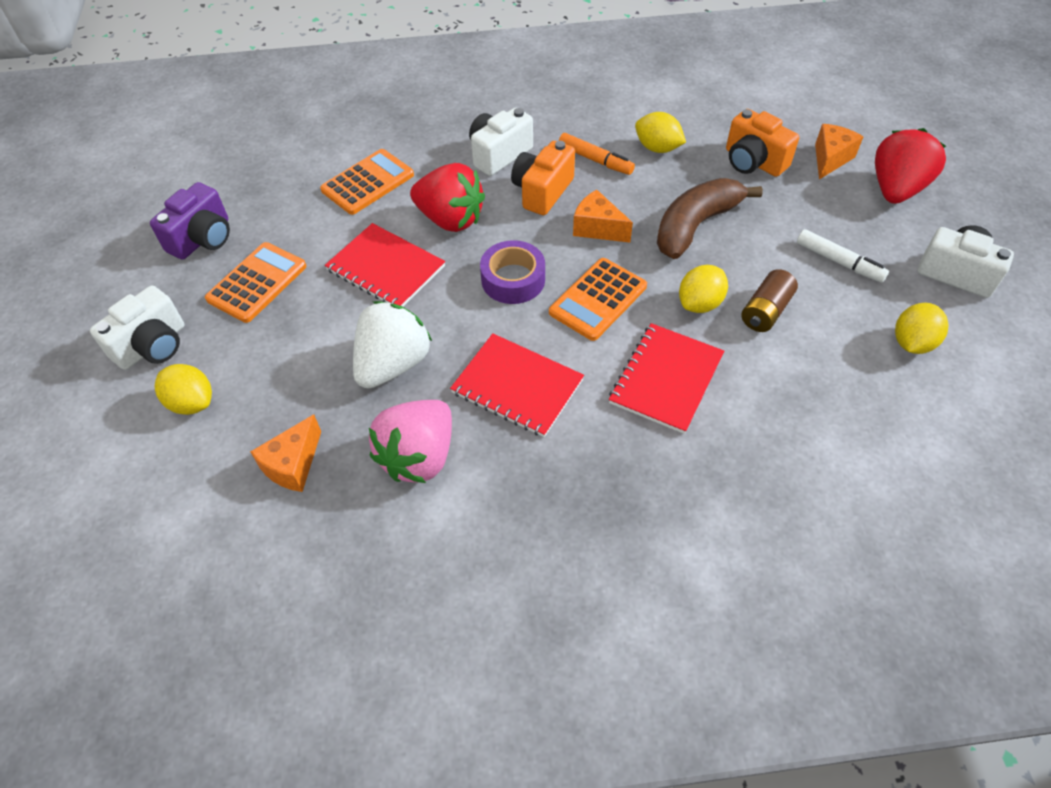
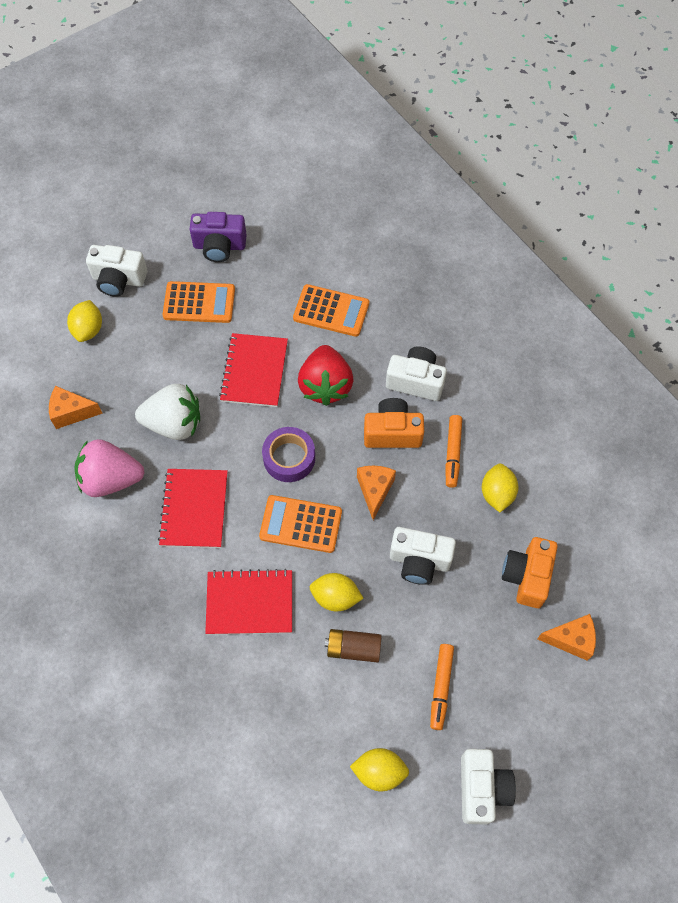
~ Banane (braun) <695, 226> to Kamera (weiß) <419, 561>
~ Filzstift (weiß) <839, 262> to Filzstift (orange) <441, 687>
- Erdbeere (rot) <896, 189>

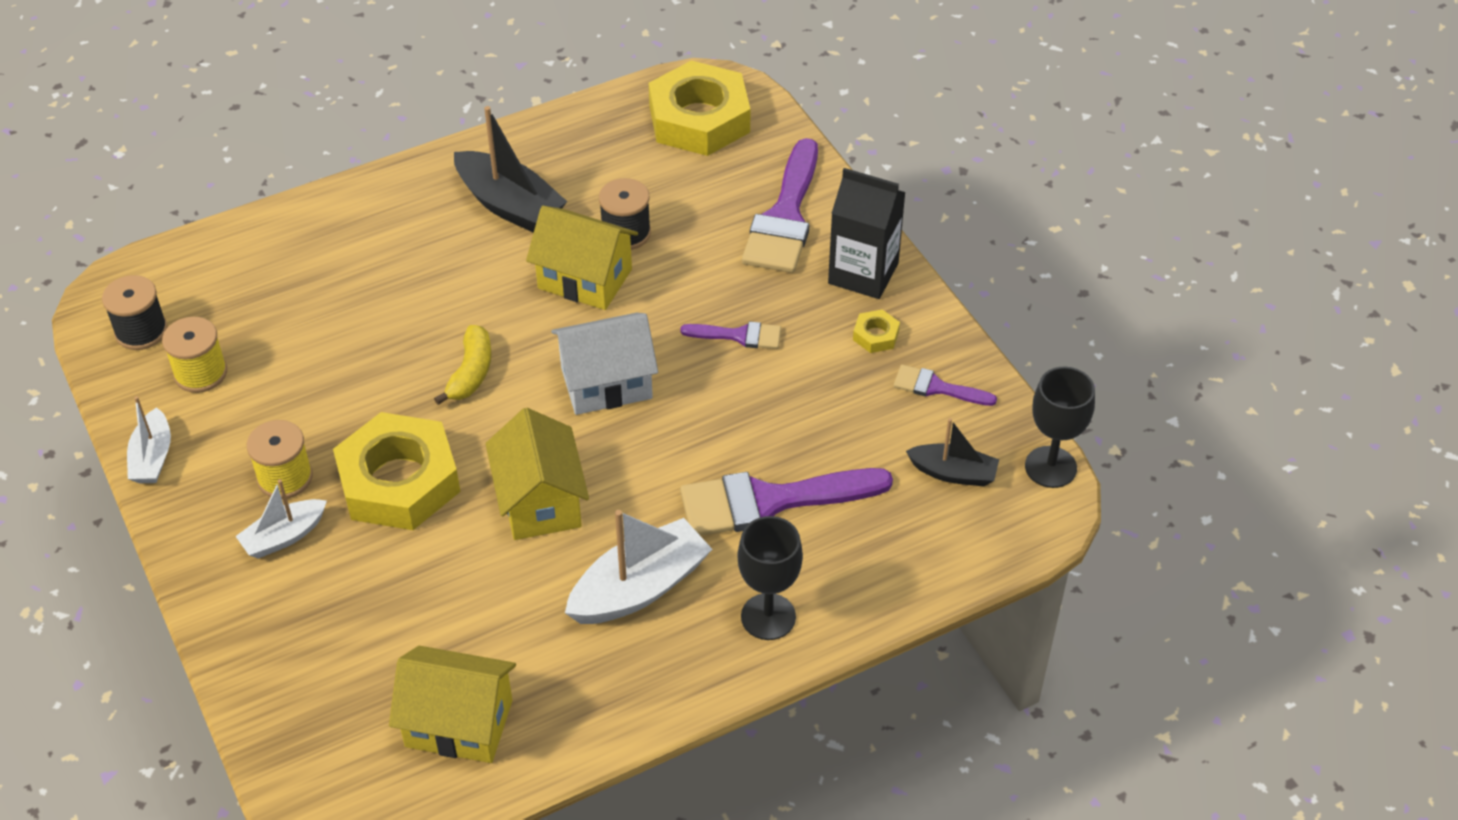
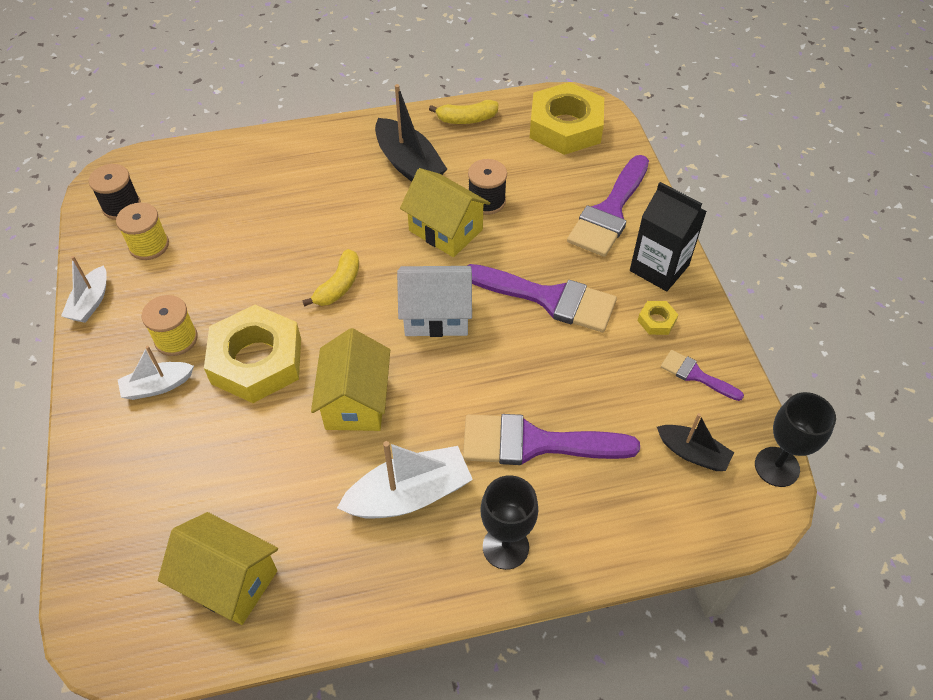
~ Pinsel (lila) <739, 335> = <549, 298> x1.97
+ Banane (gelb) <466, 119>

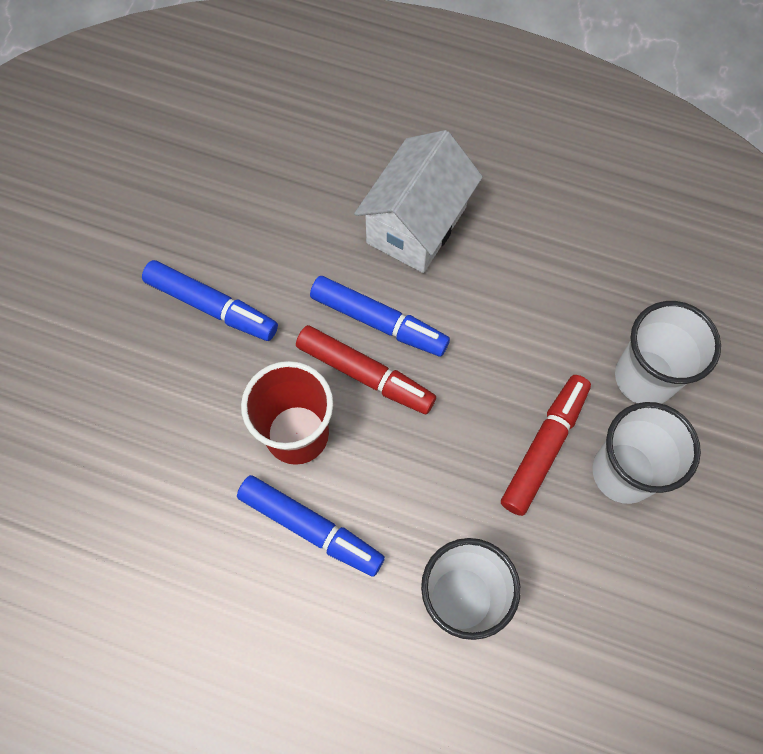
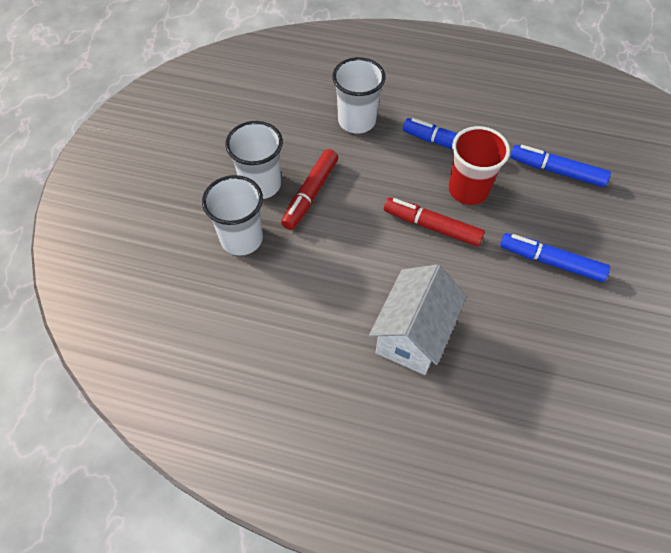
~ Filzstift (blau) <378, 321> to <557, 171>

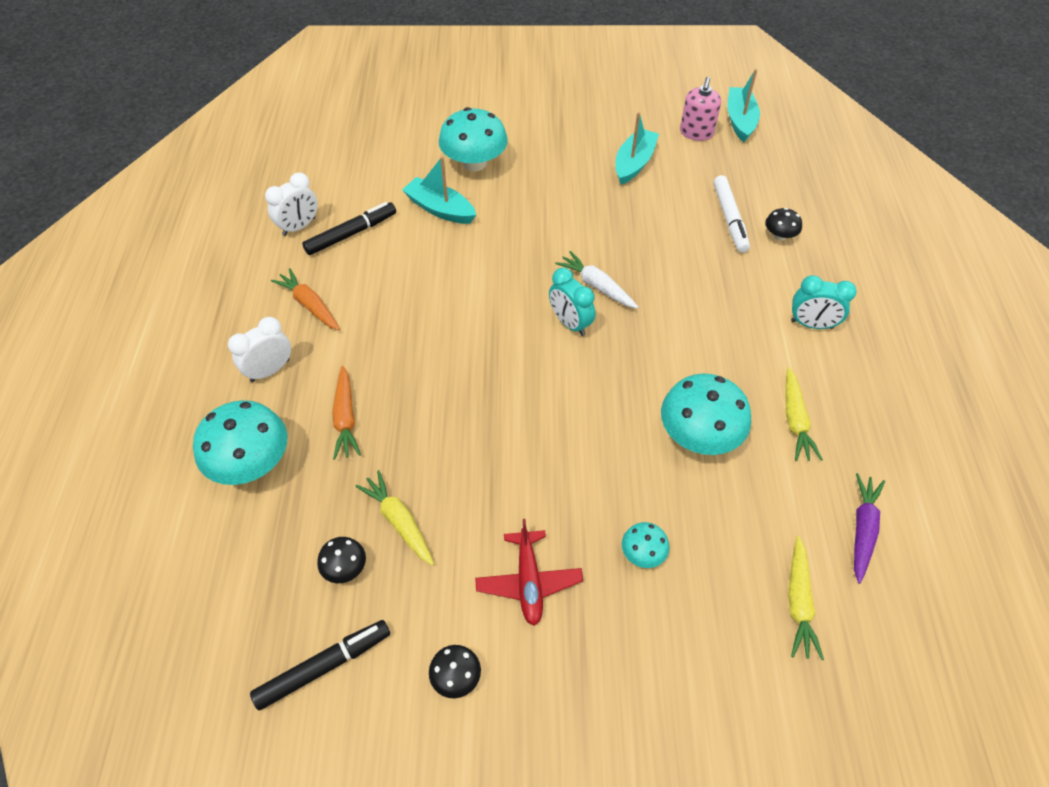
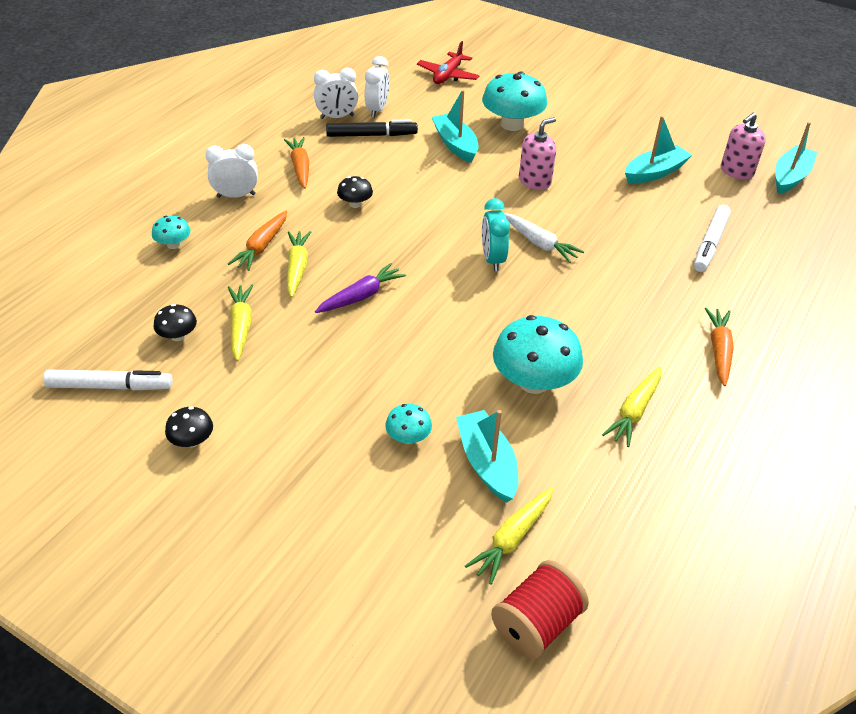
~ Pilz (türkis) <251, 462> = <173, 244> x0.49
~ Filzstift (schwarz) <324, 666> to Filzstift (weiß) <110, 386>
~ Flugzeug (rot) <528, 581> to <448, 75>
~ Karotte (weiß) <596, 286> = <540, 243> 150 degrees clockwise
~ Pilz (schwarz) <779, 235> to <355, 204>
~ Wecker (türkis) <811, 324> to Karotte (orange) <719, 351>
~ Karotte (lila) <862, 529> to <361, 296>
+ Karotte (gelb) <297, 268>
+ Wecker (weiß) <377, 110>
+ Boot (türkis) <487, 463>
+ Garnrolle (rot) <536, 624>
+ Seifenspender (rosa) <535, 181>

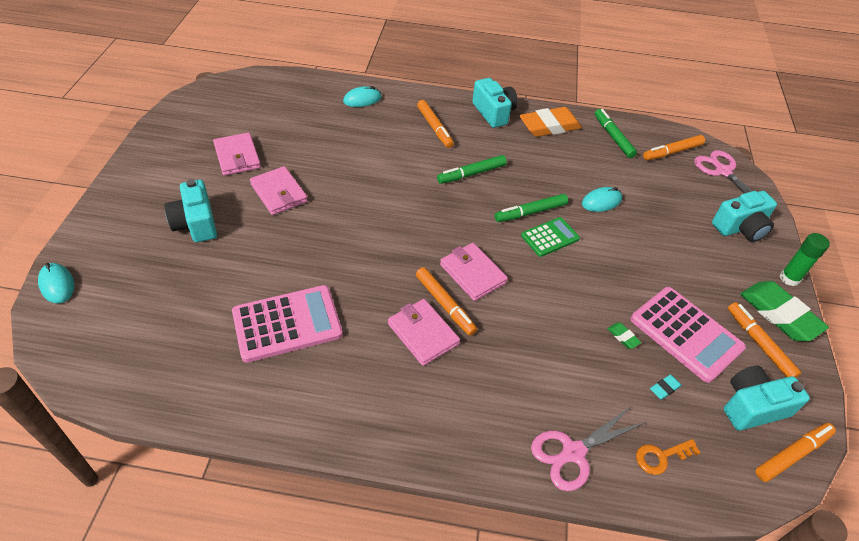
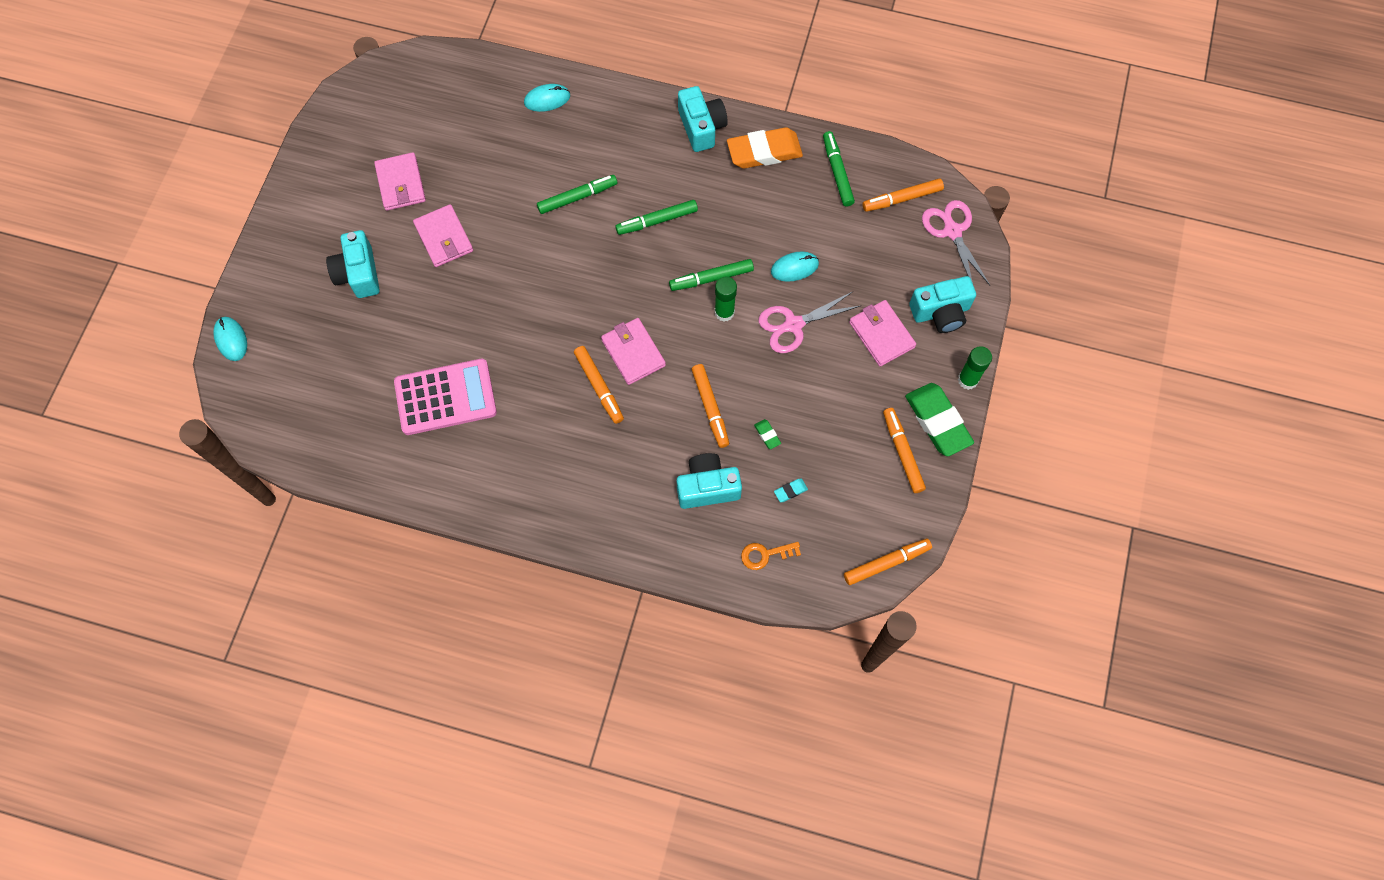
~ Geldbörse (rosa) <423, 334> to <881, 334>
~ Filzstift (orange) <434, 128> to <710, 408>
~ Taschenrechner (grün) <550, 237> to Klebestift (grün) <724, 312>
~ Schere (rosa) <573, 452> to <793, 325>
- Taschenrechner (rosa) <686, 334>
~ Kamera (türkis) <752, 407> to <707, 487>
+ Filzstift (grün) <577, 197>

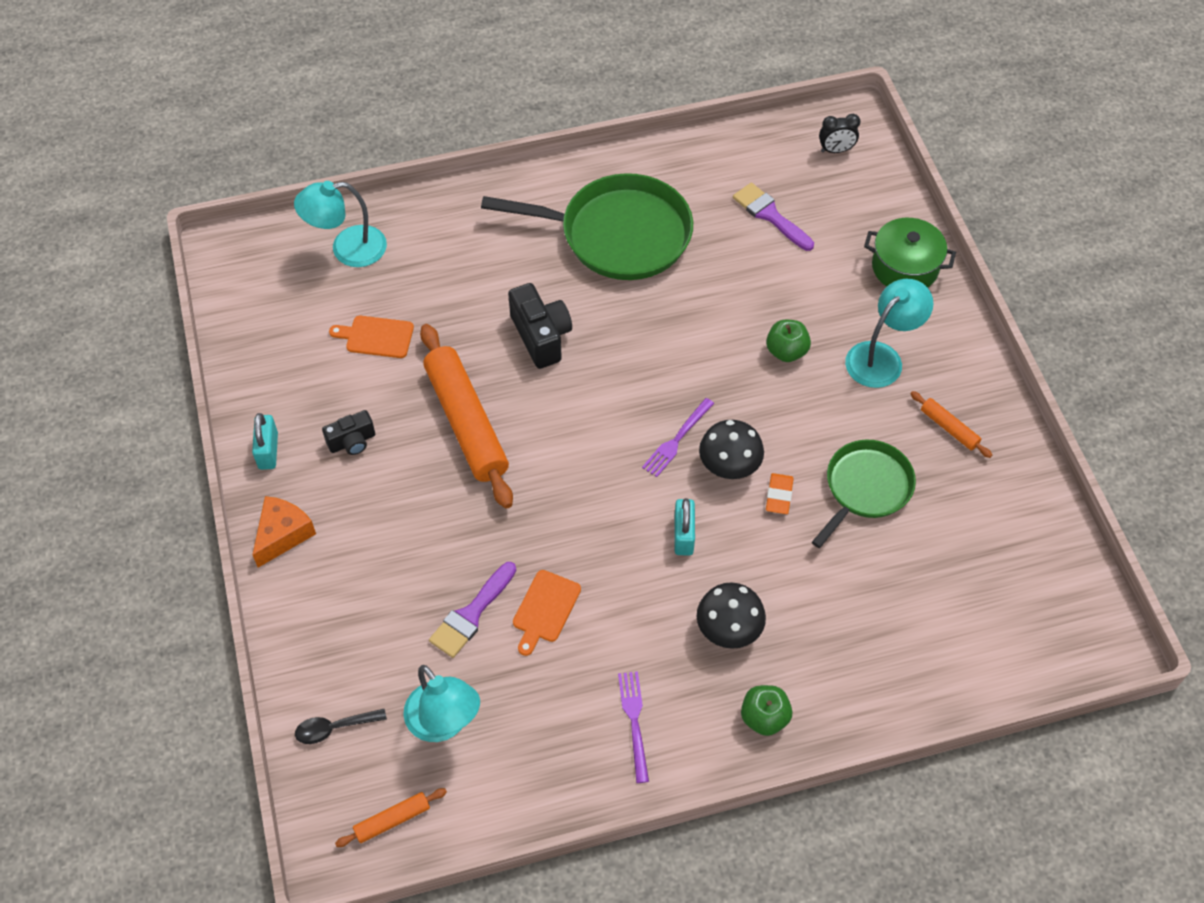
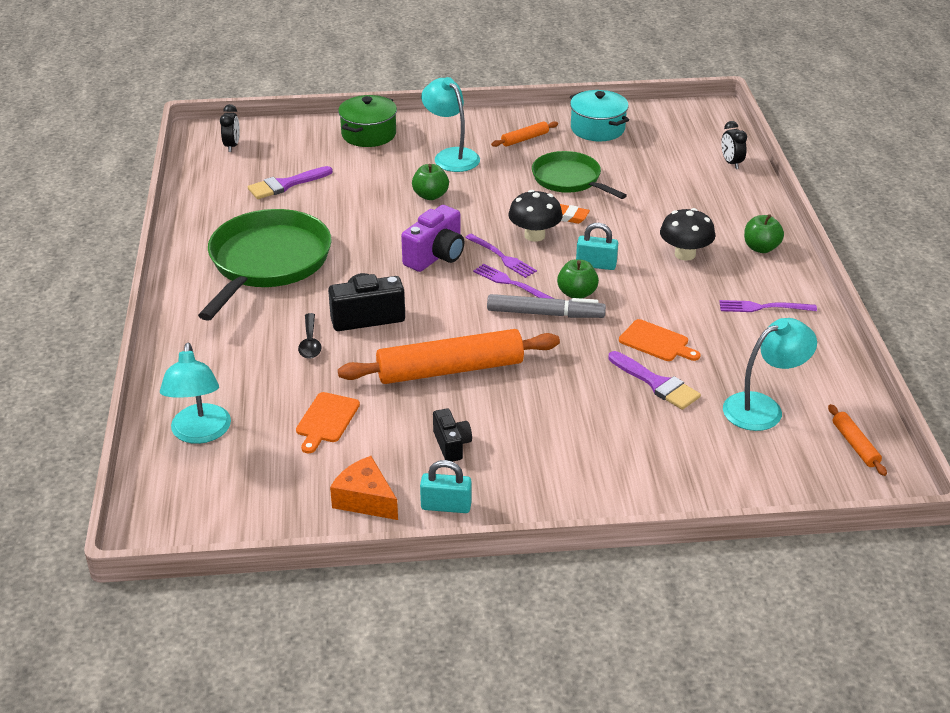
~ Käse (orange) <283, 534> to <365, 500>
~ Löffel (schwarz) <334, 728> to <310, 343>
+ Kamera (lila) <436, 256>
+ Gabel (lila) <510, 283>
+ Filzstift (grau) <544, 314>
+ Apfel (grün) <577, 293>
+ Kochtopf (türkis) <597, 129>
+ Wecker (schwarz) <731, 163>

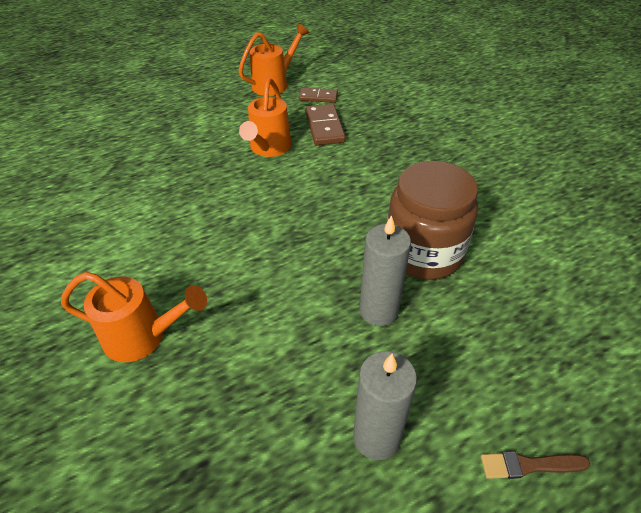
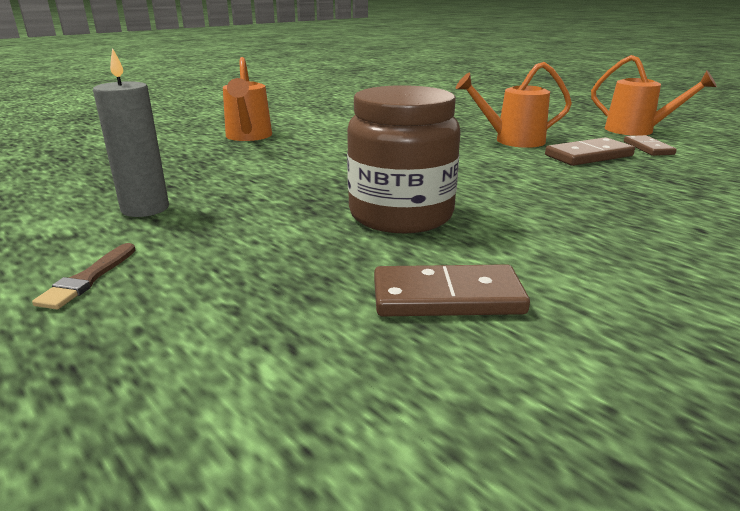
- Kerze (grau) <378, 310>
~ Pinsel (braun) <529, 465> = <88, 279> 150 degrees counterclockwise
+ Dominostein (braun) <447, 297>

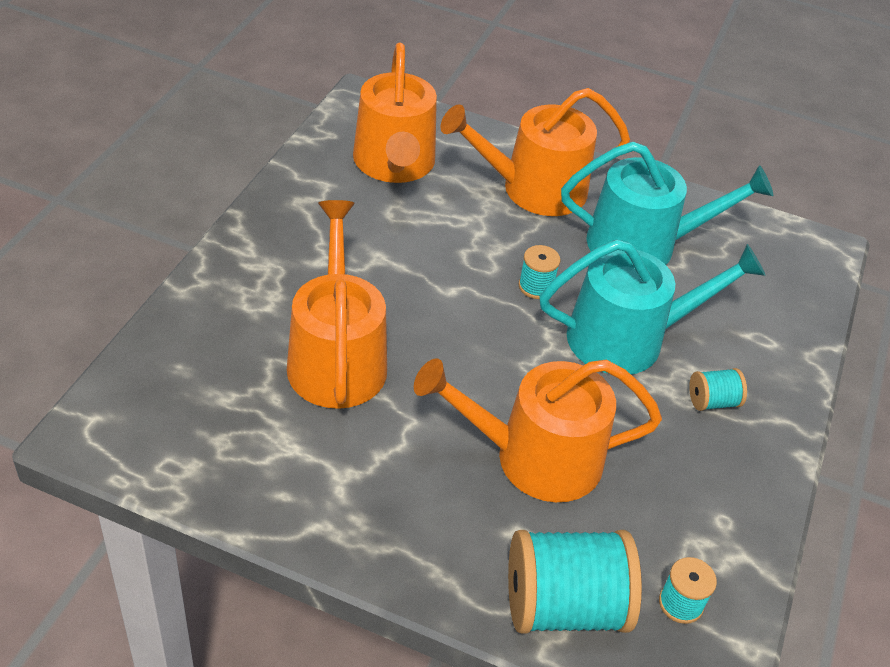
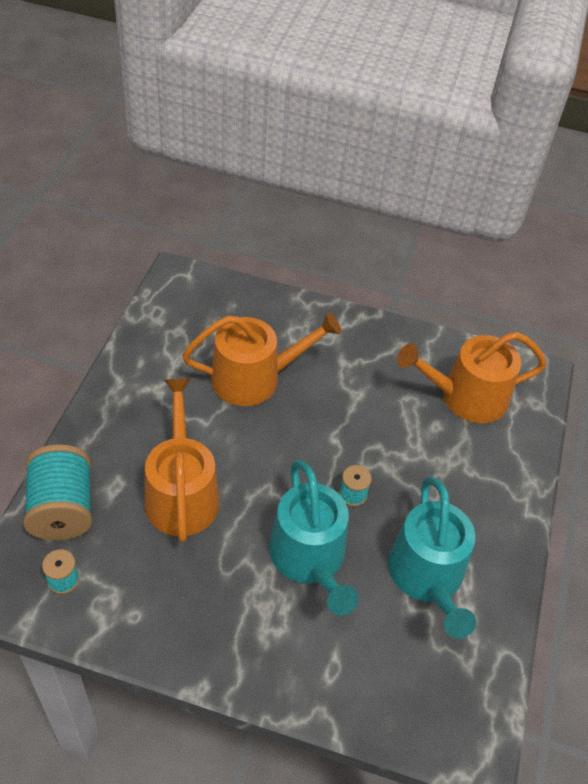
- Gießkanne (orange) <534, 189>
- Garnrolle (türkis) <712, 401>

